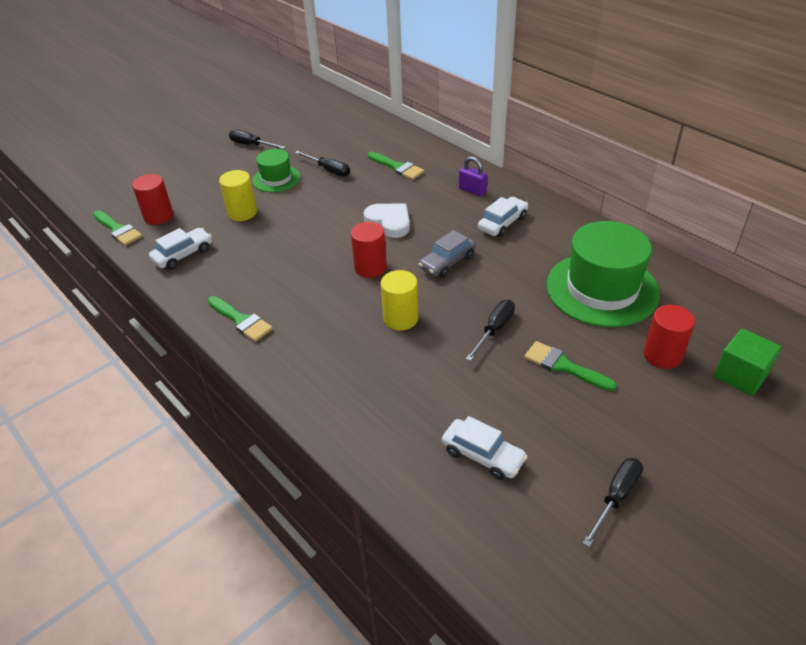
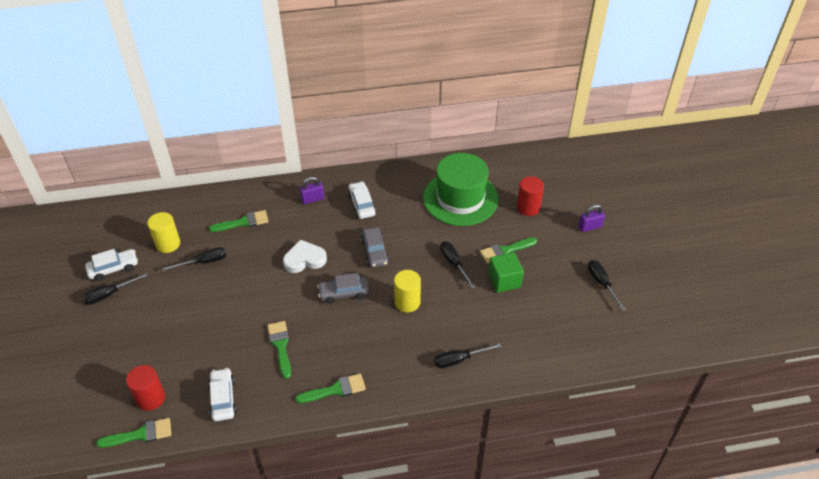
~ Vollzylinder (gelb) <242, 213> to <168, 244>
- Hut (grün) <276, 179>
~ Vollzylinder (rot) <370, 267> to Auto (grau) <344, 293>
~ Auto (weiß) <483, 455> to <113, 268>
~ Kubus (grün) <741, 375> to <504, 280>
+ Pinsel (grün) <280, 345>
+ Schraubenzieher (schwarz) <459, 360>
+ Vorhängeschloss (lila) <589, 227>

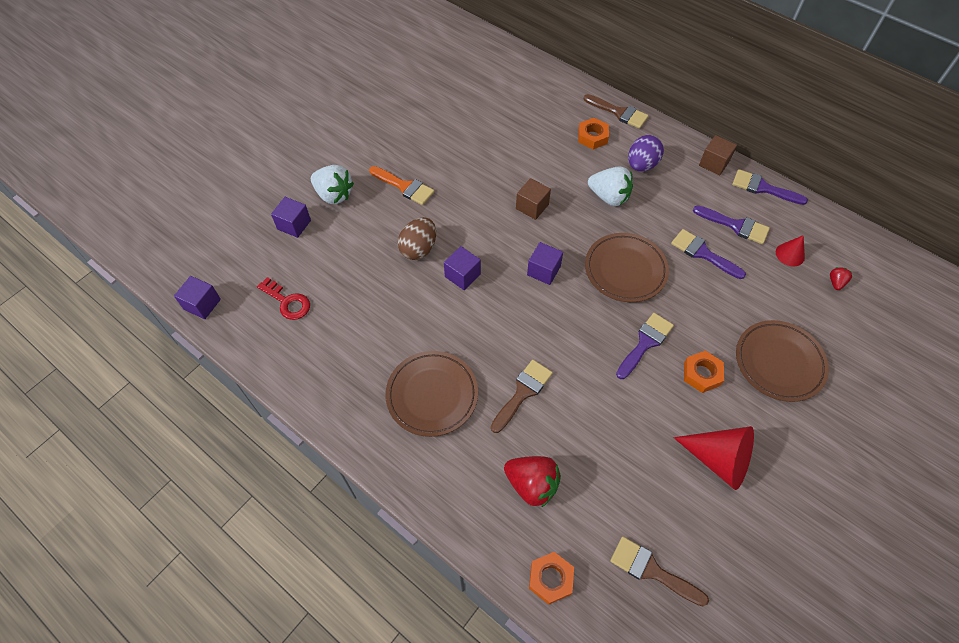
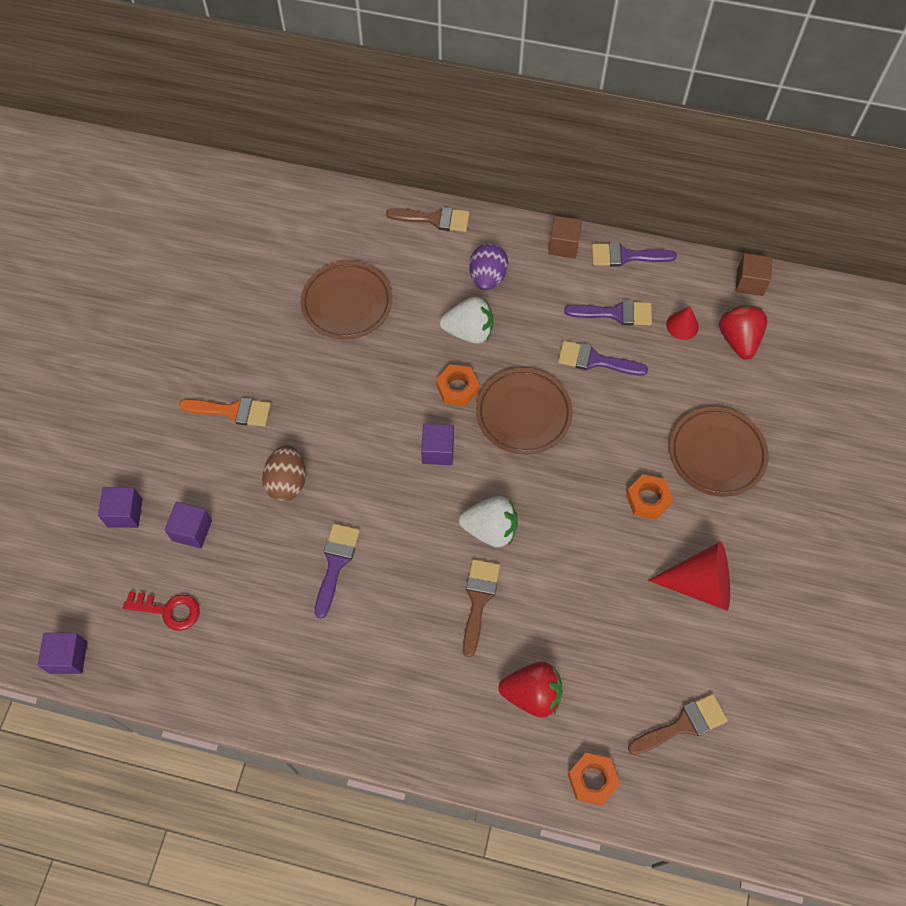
~ Erdbeere (weiß) <334, 195> to <490, 529>
~ Teller (braun) <432, 395> to <347, 303>
~ Kubus (lila) <462, 275> to <192, 530>
~ Kubus (braun) <532, 206> to <750, 282>
~ Sechskantmutter (orange) <592, 137> to <457, 388>
~ Pinsel (braun) <652, 570> = <682, 725> 150 degrees clockwise
~ Pinsel (lila) <645, 343> to <335, 563>
~ Erdbeere (rot) <836, 282> = <738, 340> x2.09

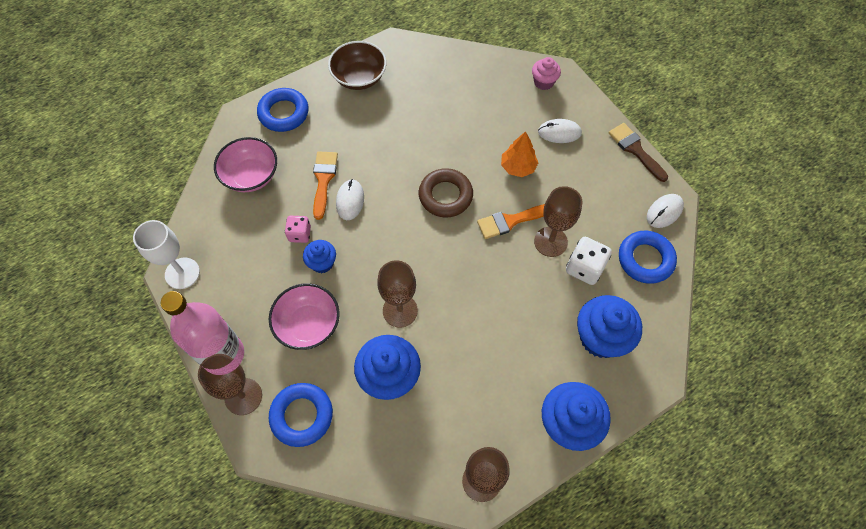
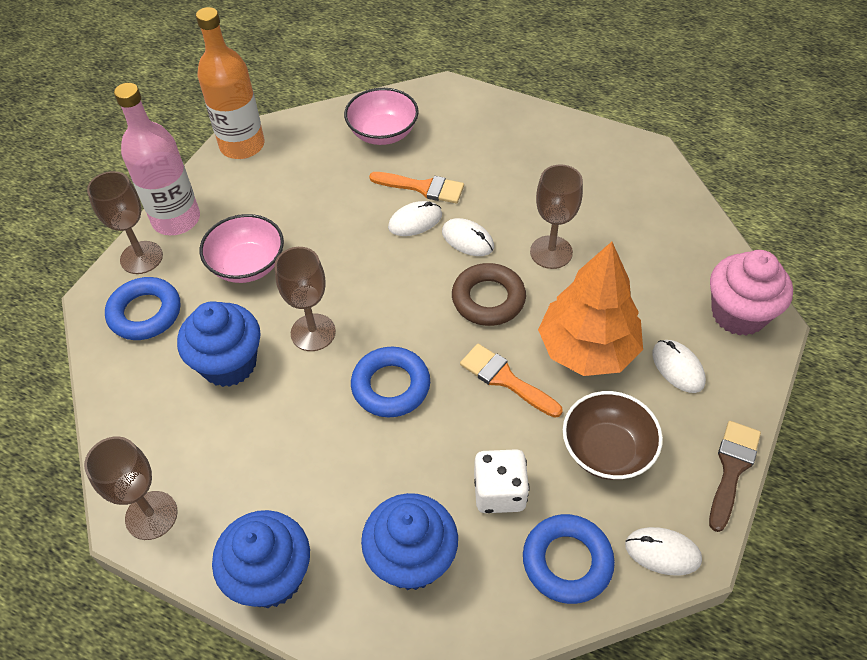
~ Kelch (weiß) <182, 273> to Flasche (orange) <242, 145>
~ Ring (blau) <284, 113> to <391, 386>
- Spielwürfel (rosa) <300, 234>
- Muffin (blau) <322, 263>
~ Pinsel (orange) <323, 180> = <423, 187> 45 degrees clockwise
~ Schüssel (braun) <359, 77> to <607, 450>
~ Baum (orange) <518, 167> = <587, 349> x1.90
~ Muffin (rosa) <543, 82> = <738, 314> x1.80
~ Kelch (braun) <550, 242> to <551, 252>
+ Computermaus (weiß) <467, 239>

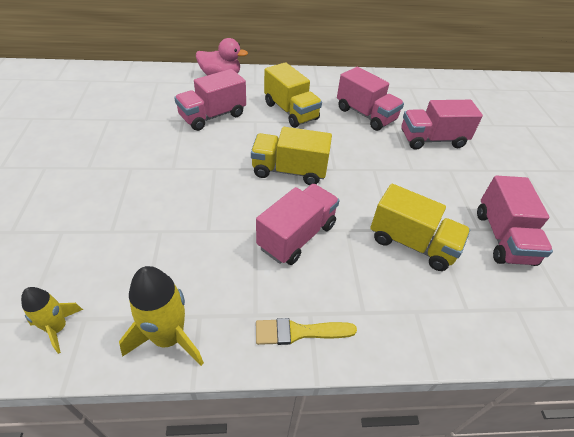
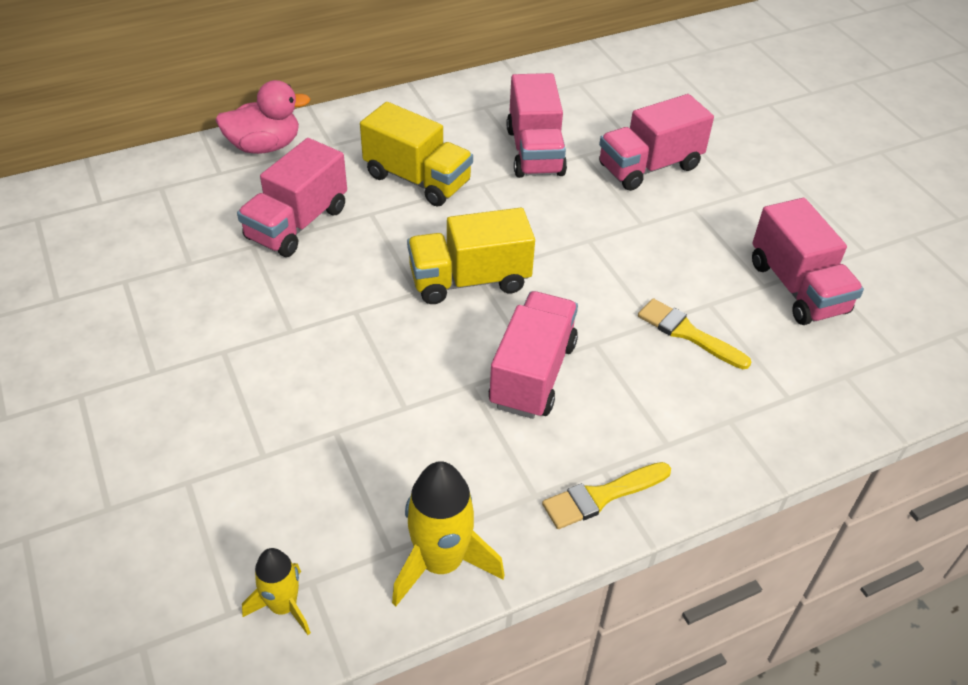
~ Lastwagen (rosa) <365, 115> = <535, 152> 60 degrees clockwise
~ Lastwagen (gelb) <412, 243> to Pinsel (gelb) <687, 333>

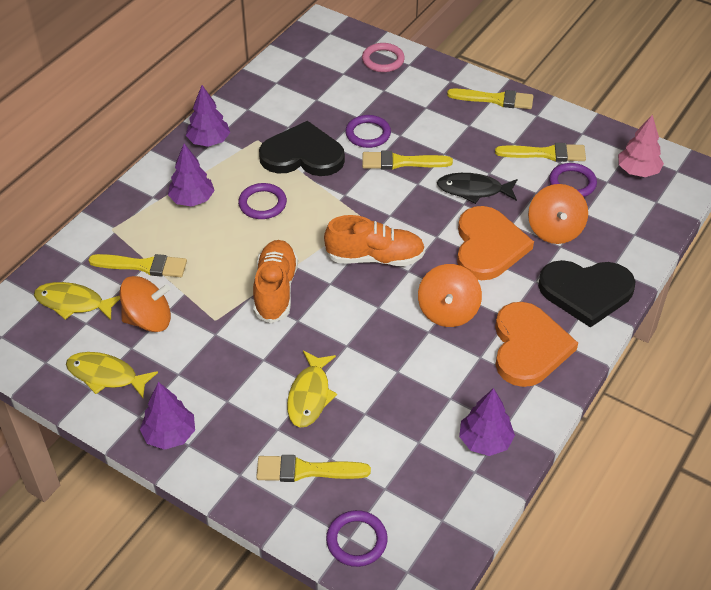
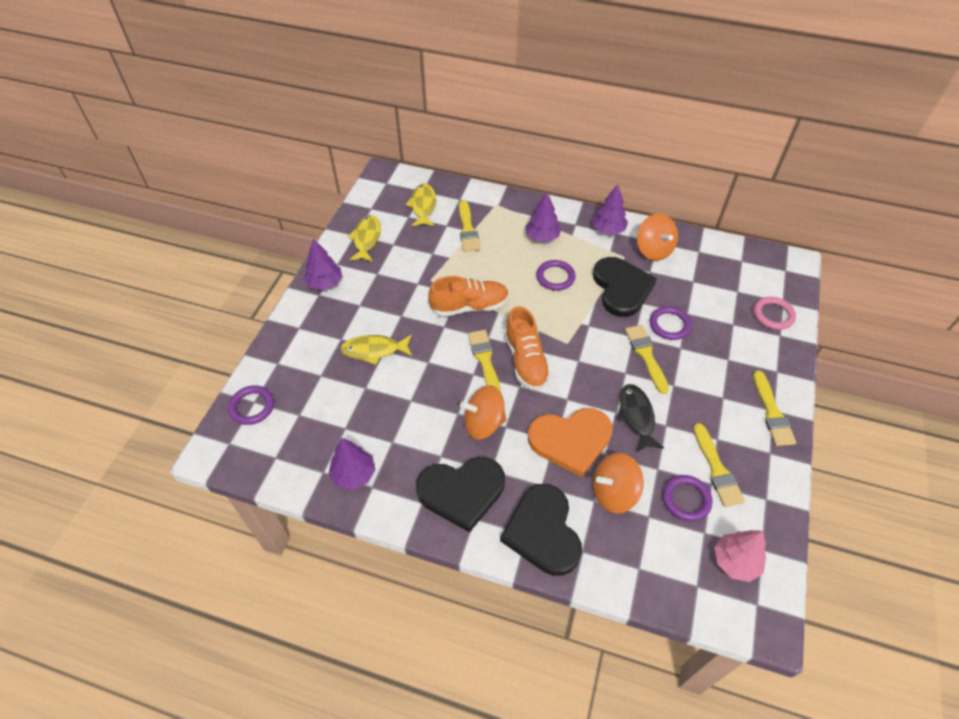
~ Kreisel (orange) <148, 320> to <653, 250>
~ Pinsel (gelb) <306, 470> to <485, 360>
~ Herz (orange) <528, 347> to Herz (schwarz) <461, 492>

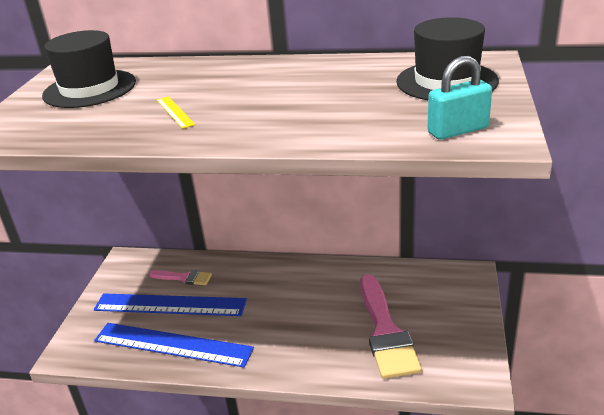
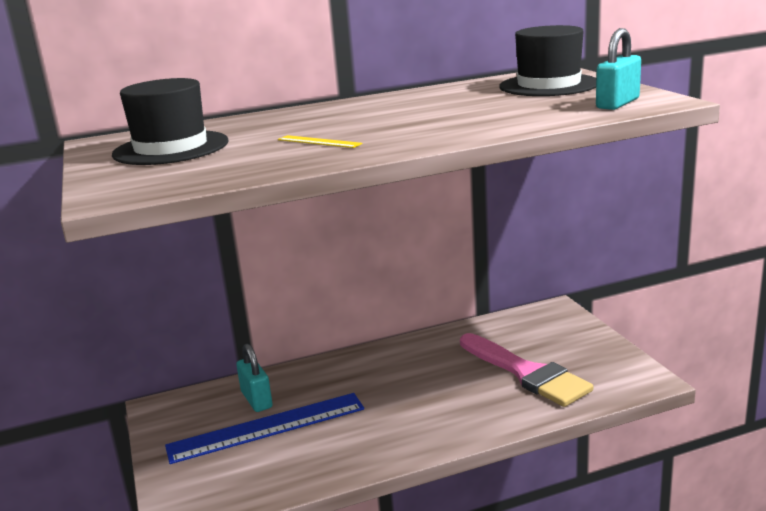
- Lineal (blau) <172, 344>
~ Pinsel (rosa) <184, 278> to Vorhängeschloss (türkis) <256, 400>

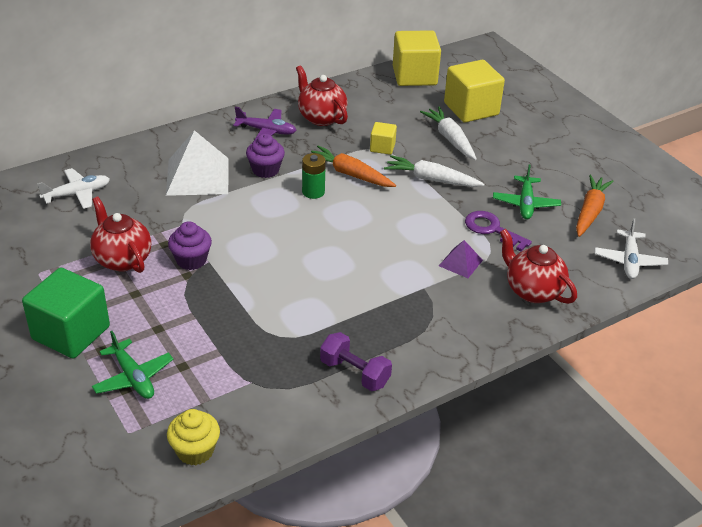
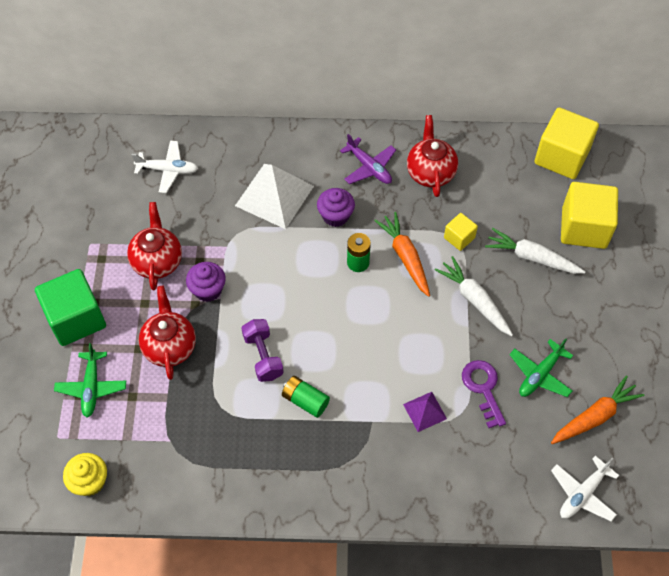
~ Hantel (lila) <354, 373> to <263, 356>
~ Karotte (weiß) <450, 139> = <532, 257> 75 degrees counterclockwise
~ Teekanne (rot) <532, 291> to <170, 346>
+ Batterie (grün) <305, 400>

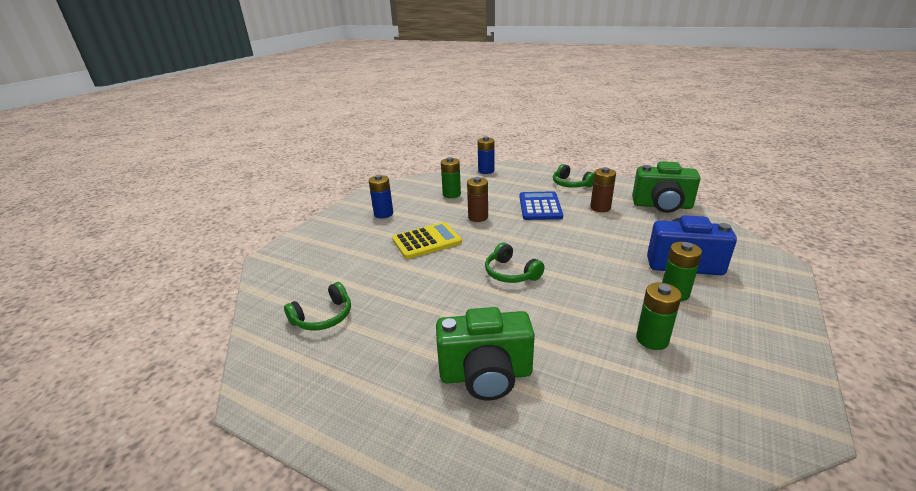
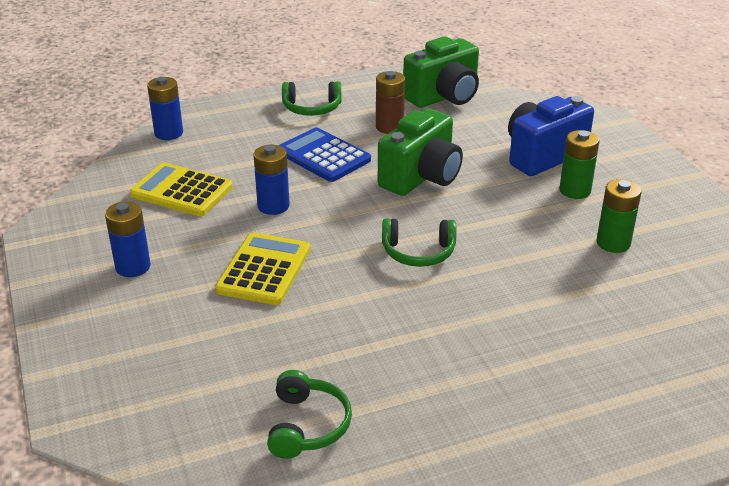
~ Kamera (grün) <486, 375> to <421, 177>
~ Batterie (grün) <451, 194> to Taschenrechner (gelb) <181, 191>
~ Batterie (braun) <478, 217> to Batterie (blau) <273, 206>

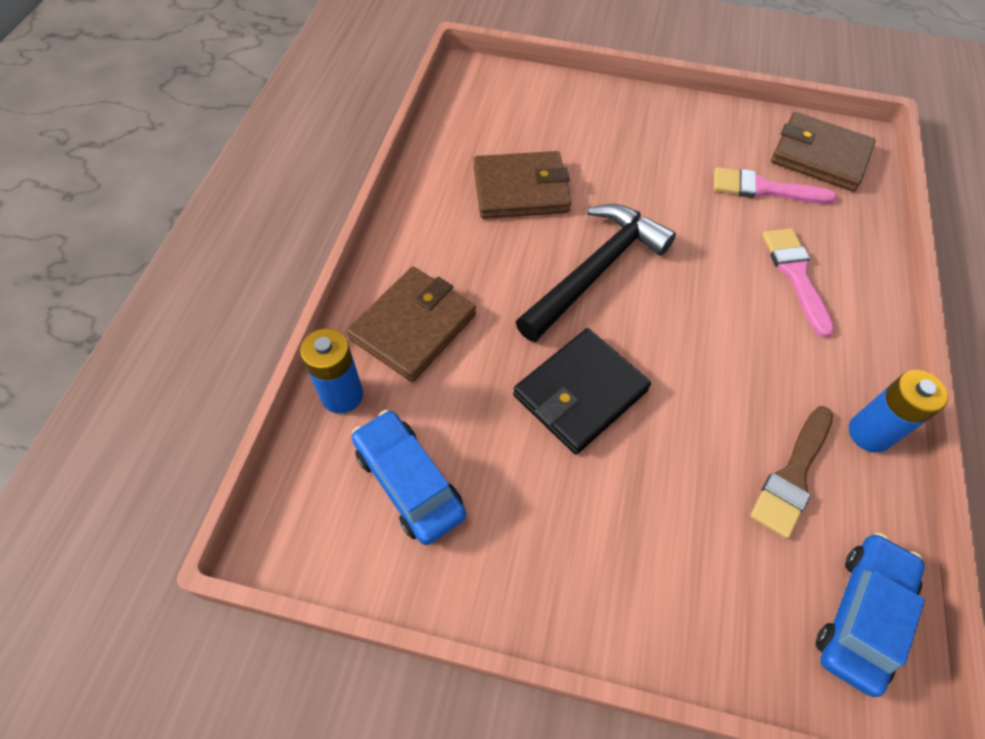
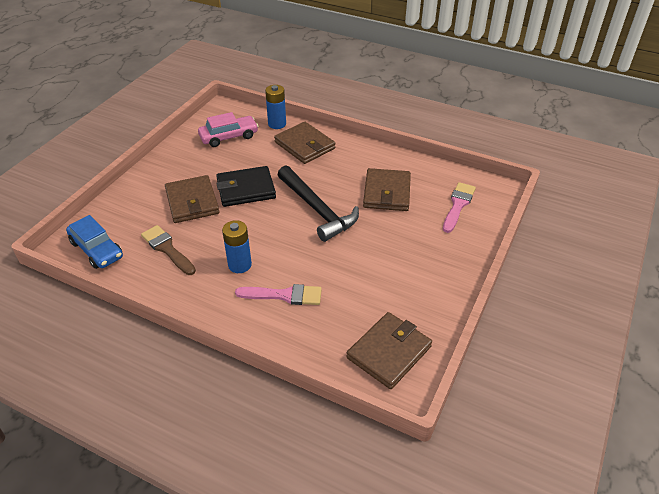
~ Auto (blau) <409, 482> to Auto (rosa) <229, 137>
~ Geldbörse (schwarz) <580, 393> = <246, 189> 75 degrees counterclockwise
~ Pinsel (rosa) <764, 189> to <458, 205>
~ Batterie (blau) <869, 433> to <240, 265>
+ Geldbörse (braun) <192, 202>

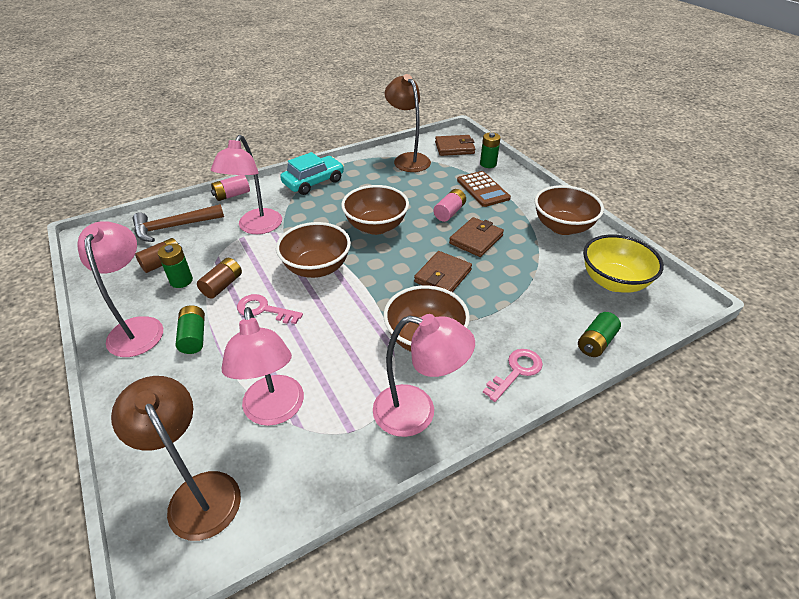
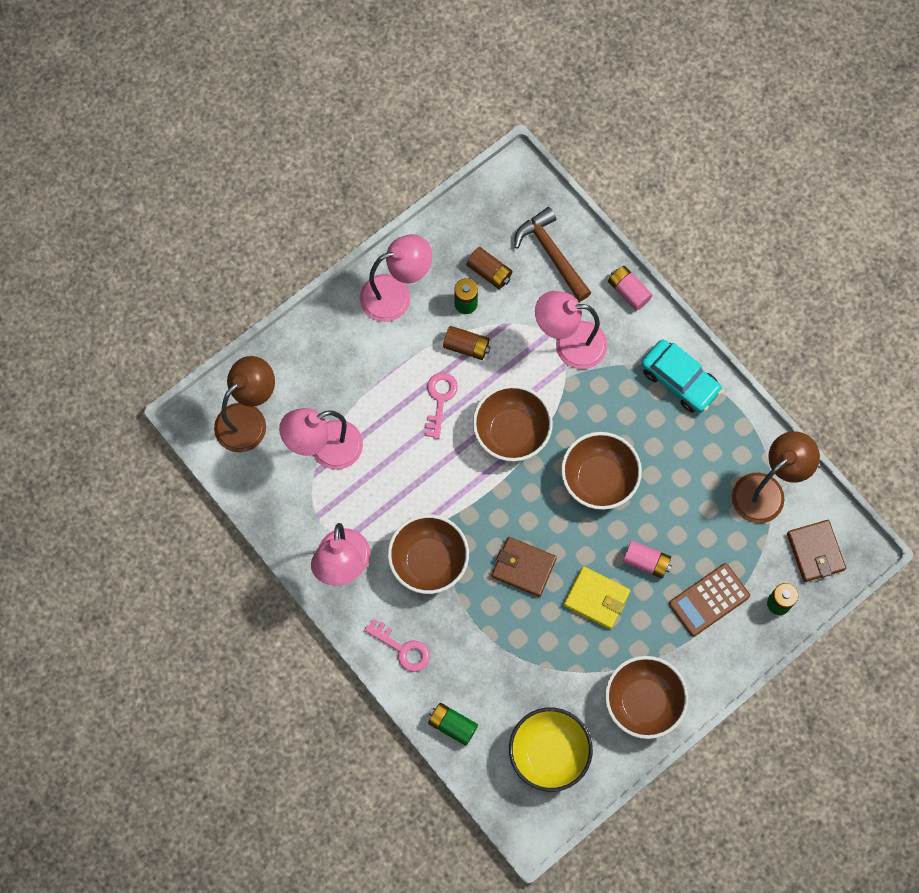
- Batterie (grün) <194, 337>
~ Geldbörse (braun) <476, 239> to Geldbörse (gelb) <596, 598>

